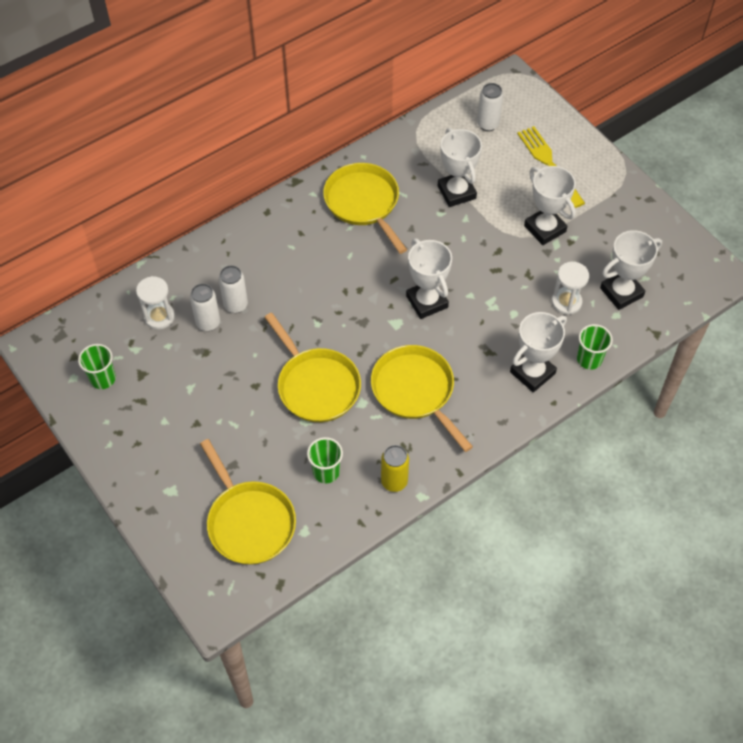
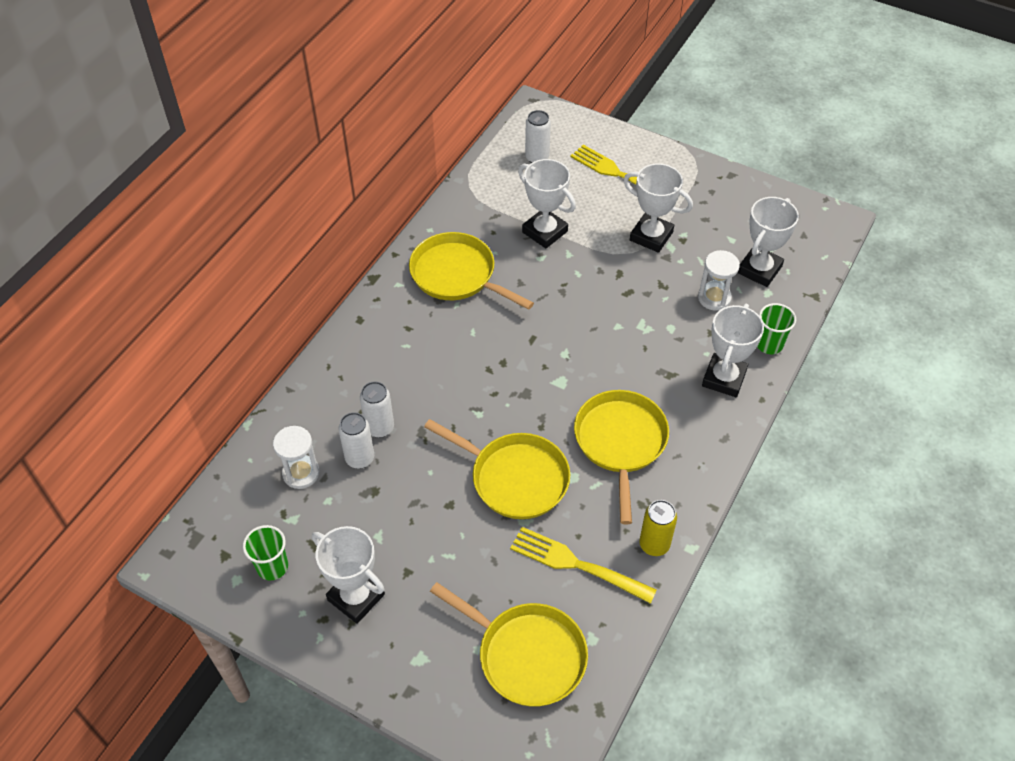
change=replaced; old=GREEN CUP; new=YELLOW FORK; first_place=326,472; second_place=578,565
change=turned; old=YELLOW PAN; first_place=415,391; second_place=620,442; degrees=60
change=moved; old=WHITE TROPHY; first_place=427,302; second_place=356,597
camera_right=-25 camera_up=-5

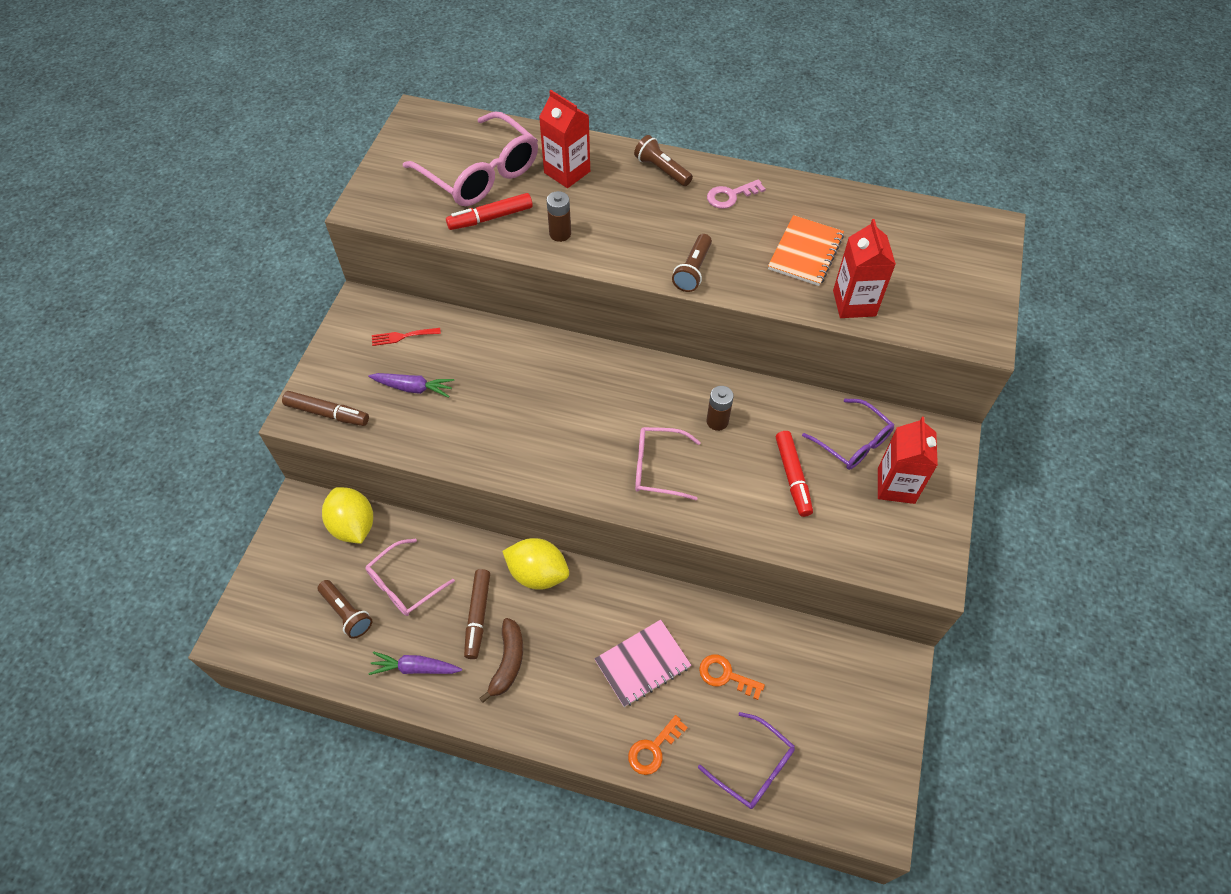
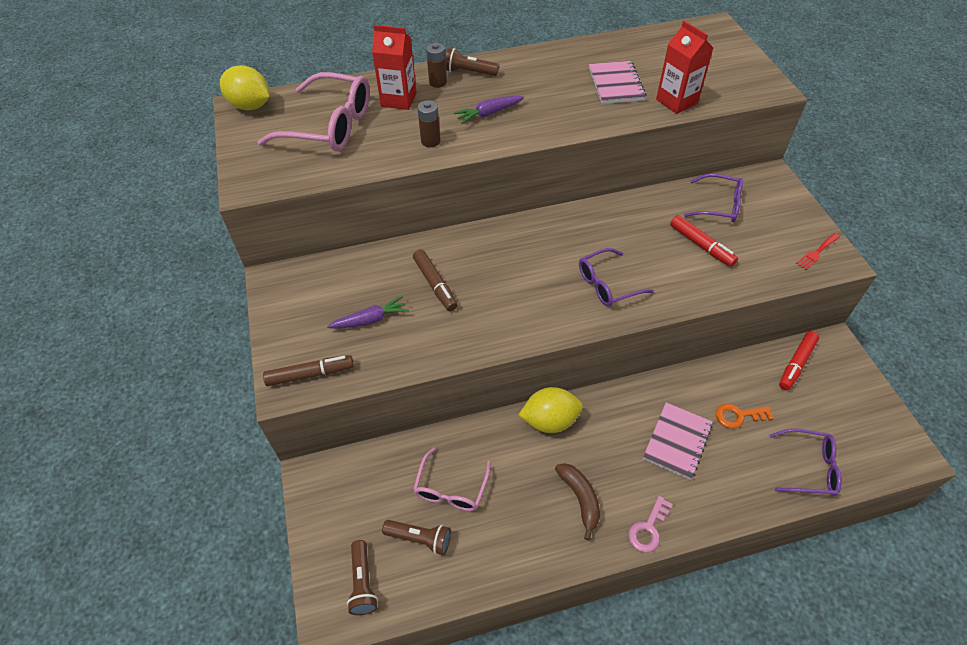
change=moved; old=YELLOW LEMON; first_place=353,526; second_place=250,106
change=moved; old=PURPLE CARROT; first_place=415,668; second_place=489,114
change=moved; old=RED FORK; first_place=402,336; second_place=816,253
change=moved; old=RED MARKER; first_place=490,218; second_place=796,364
change=moved; old=BROWN MARKER; first_place=478,616; second_place=435,284
change=removed; old=ORANGE KEY; first_place=653,749
change=recoloured; old=PINK GLASSES; new=PURPLE GLASSES; first_place=658,468; second_place=607,284
change=moved; old=BROWN FLASHLIGHT; first_place=693,271; second_place=363,583
change=moved; old=PINK KEY; first_place=730,196; second_place=648,529
change=moved; old=BROWN BATTERY; first_place=717,421; second_place=438,82
change=recoloured; old=ORANGE NOTEBOOK; new=PINK NOTEBOOK; first_place=805,252; second_place=616,84
change=removed; old=RED CARTON; first_place=896,485
camera_right=-30 camera_up=-5

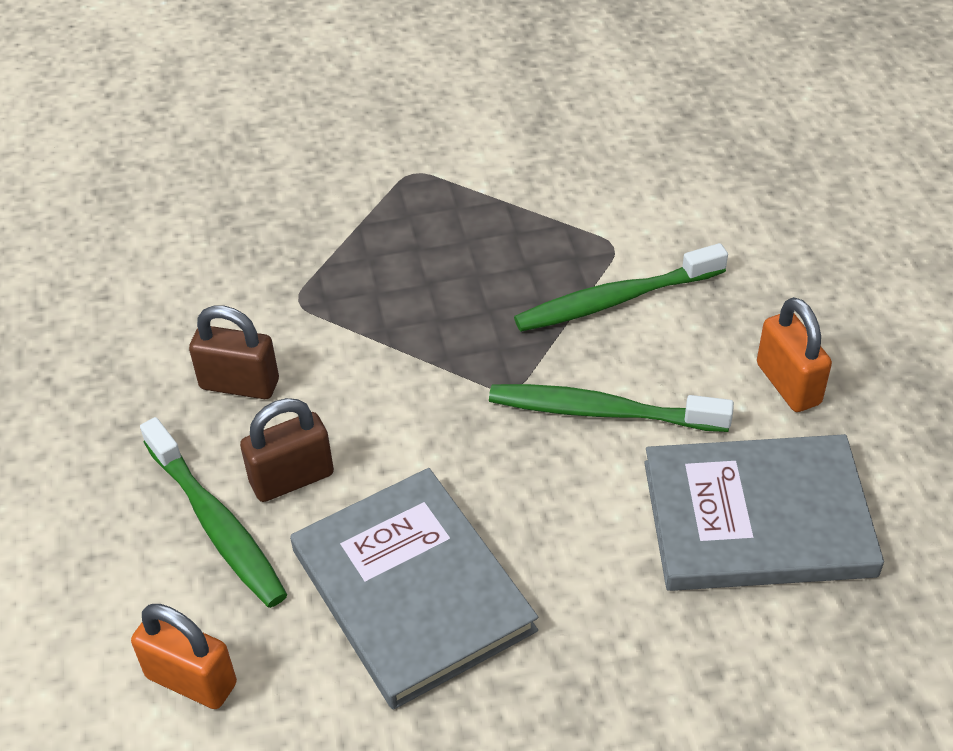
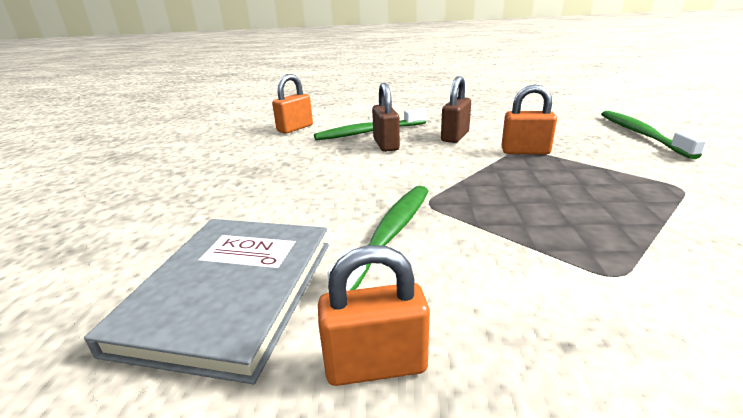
change=removed; old=GREY BOOK; first_place=412,589
change=moved; old=GREEN TOOTHBRUSH; first_place=615,300; second_place=641,134
change=added; new=ORANGE PADLOCK; second_place=525,151
camera_right=105 camera_up=-20

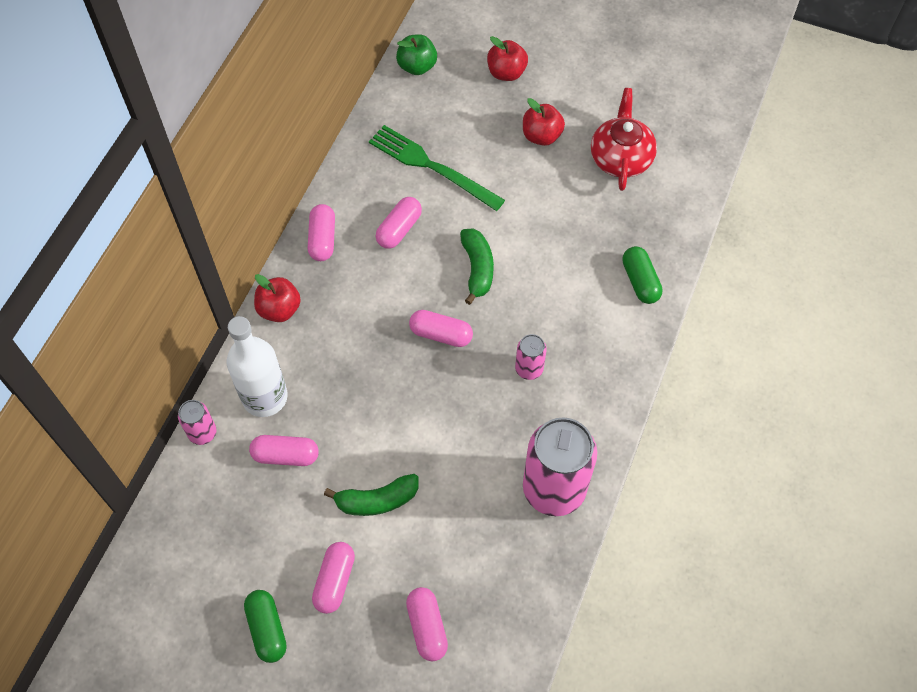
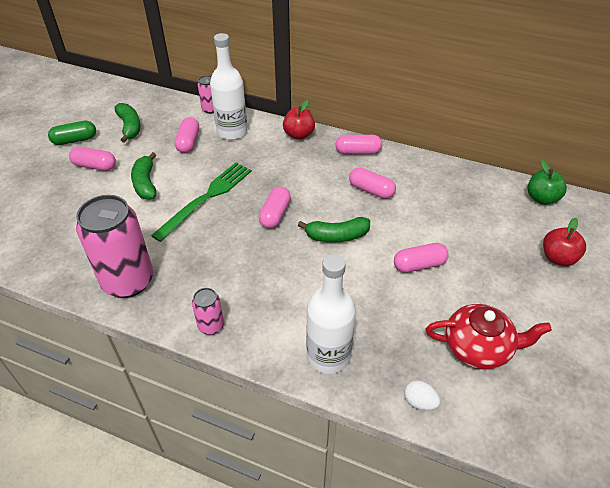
change=moved; old=GREEN FORK; first_place=432,167; second_place=206,198
change=moved; old=PINK CAPSULE; first_place=427,627; second_place=419,265
change=moved; old=PINK CAN; first_place=529,369; second_place=211,326
change=removed; old=RED APPLE; first_place=541,136
change=replaced; old=GREEN CAPSULE; new=WHITE BOTTLE; first_place=640,281; second_place=328,356
change=added; new=GREEN BANANA; second_place=130,127
change=added; new=WHITE EGG; second_place=419,402
camera_right=90 camera_up=-15

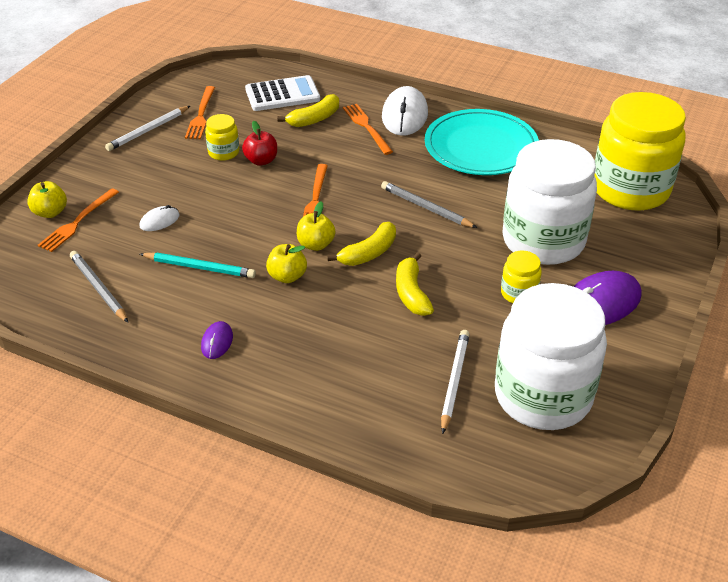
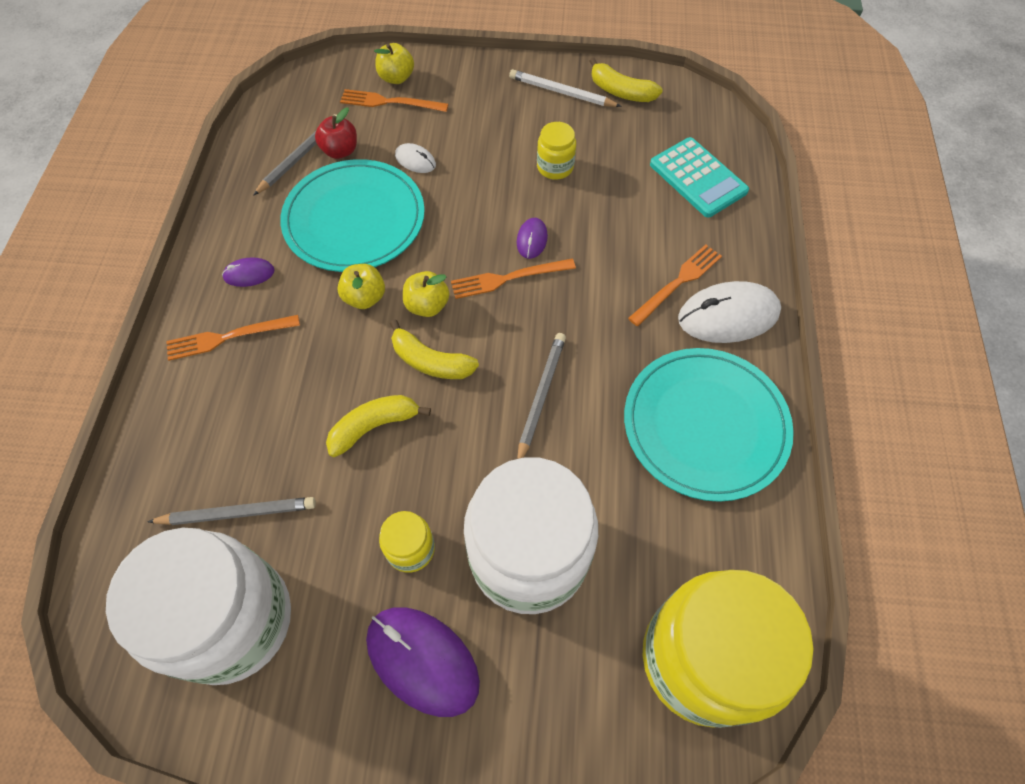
change=replaced; old=TURQUOISE PENCIL; new=TURQUOISE PLATE; first_place=199,267; second_place=354,219
change=moved; old=ORANGE FORK; first_place=201,115; second_place=228,337
change=moved; old=RED APPLE; first_place=261,160; second_place=340,151
change=recoloured; old=WHITE CALCULATOR; new=TURQUOISE CALCULATOR; first_place=282,94; second_place=698,178
change=moved; old=YELLOW BANANA; first_place=314,119; second_place=621,91
change=recoloured; old=WHITE PENCIL; new=GREY PENCIL; first_place=454,381; second_place=238,513
change=added; new=PURPLE MOUSE; second_place=532,240
camera_right=70 camera_up=20

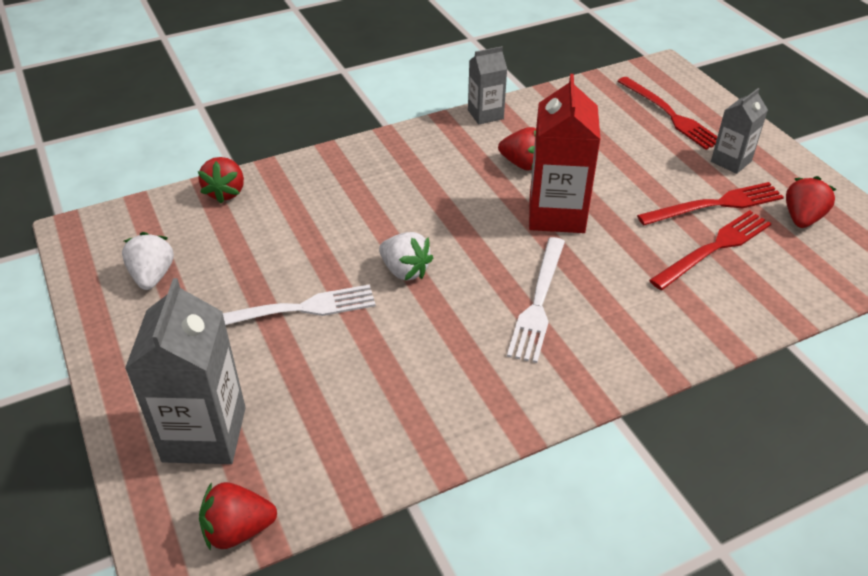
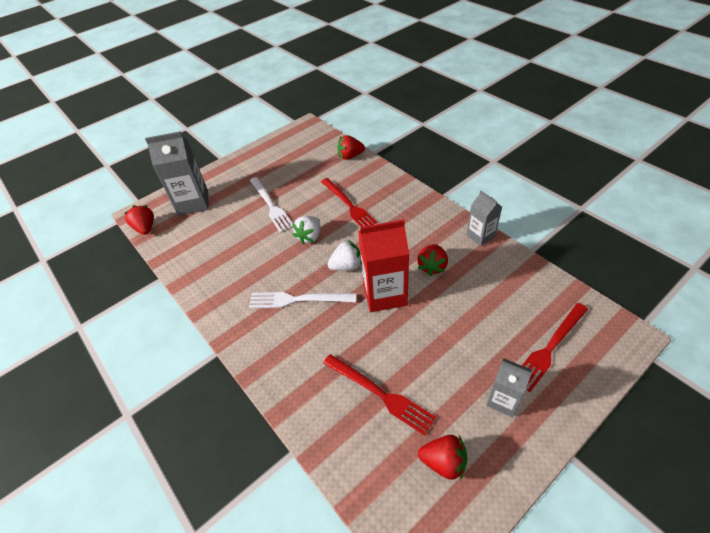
change=moved; old=WHITE STRAWBERRY; first_place=152,276; second_place=346,266
change=moved; old=RED FORK; first_place=715,205; second_place=349,206
camera_right=80 camera_up=5

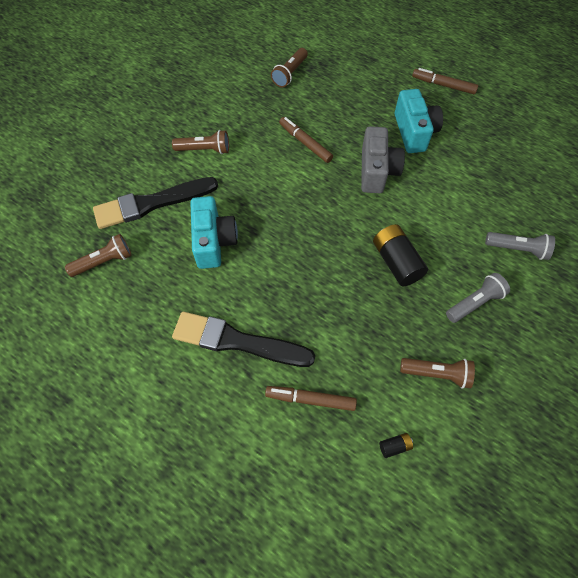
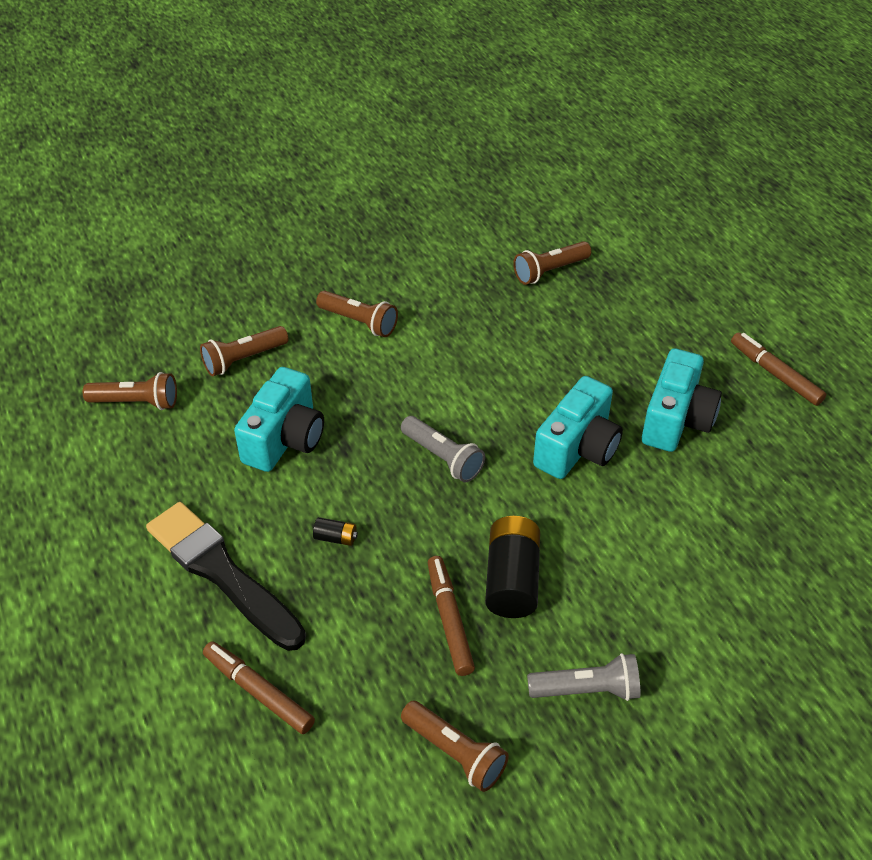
change=replaced; old=BLACK BRUSH; new=BROWN FLASHLIGHT; first_place=152,203; second_place=243,359
change=moved; old=BROWN MARKER; first_place=305,143; second_place=449,619
change=recoloured; old=GREY CAMERA; new=TURQUOISE CAMERA; first_place=377,171; second_place=577,448
change=moved; old=BLACK BATTERY; first_place=394,446; second_place=335,538
change=moved; old=GREY FLASHLIGHT; first_place=517,249; second_place=443,457
camera_right=30 camera_up=-15

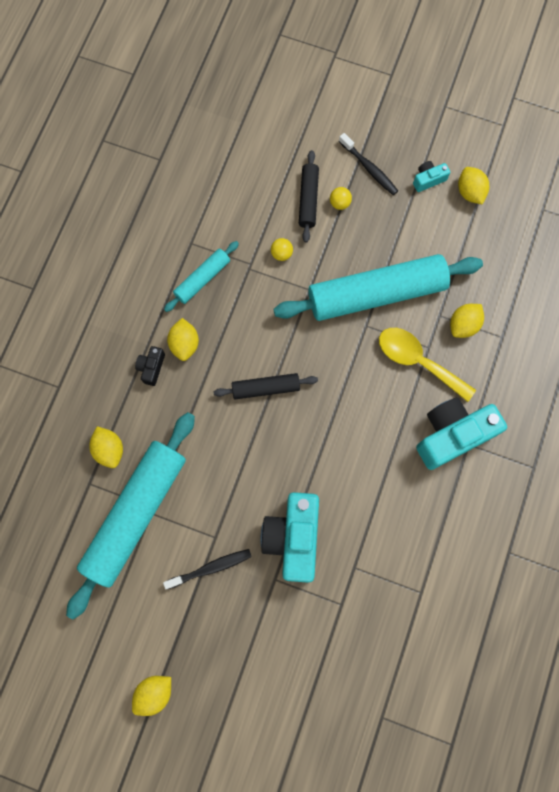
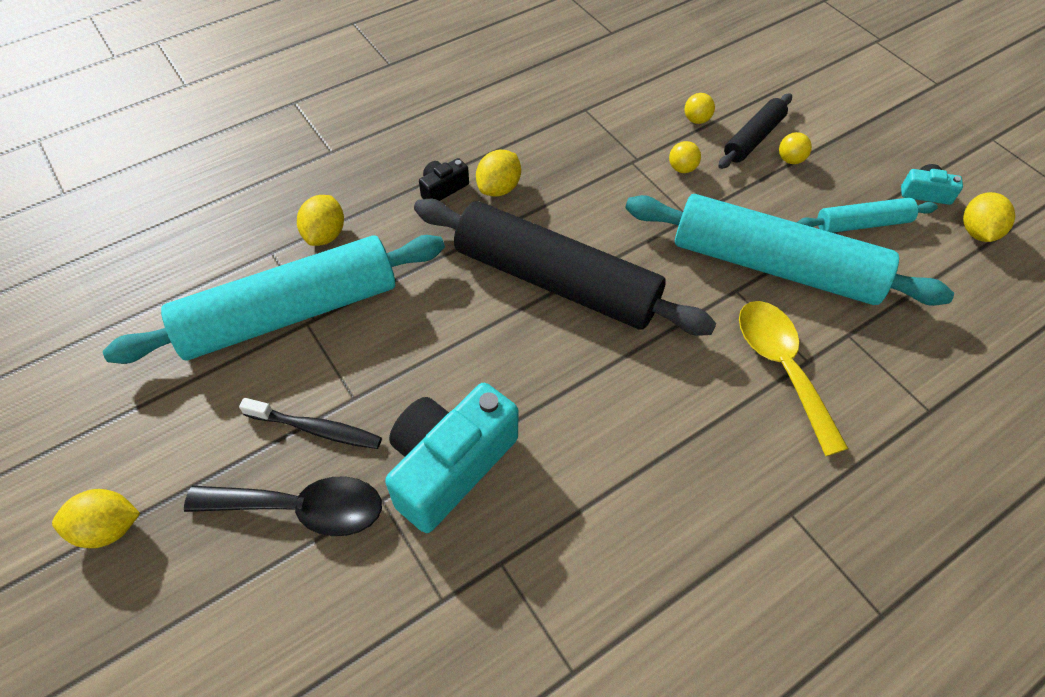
change=moved; old=TURQUOISE ROLLING PIN; first_place=202,279; second_place=862,224
change=resized; old=BLACK ROLLING PIN; first_place=265,388; second_place=555,281; factor=2.09
change=removed; old=BLACK TOOTHBRUSH; first_place=369,168
change=removed; old=TURQUOISE CAMERA; first_place=452,435
change=removed; old=YELLOW LEMON; first_place=463,325
change=added; new=BLACK SPOON; second_place=301,509
change=added; new=YELLOW BALL; second_place=696,120
camera_right=35 camera_up=-20

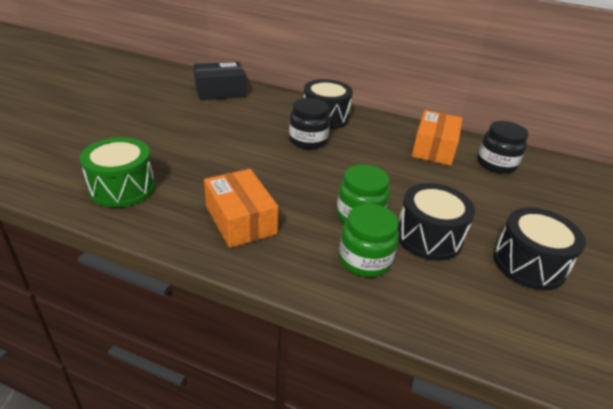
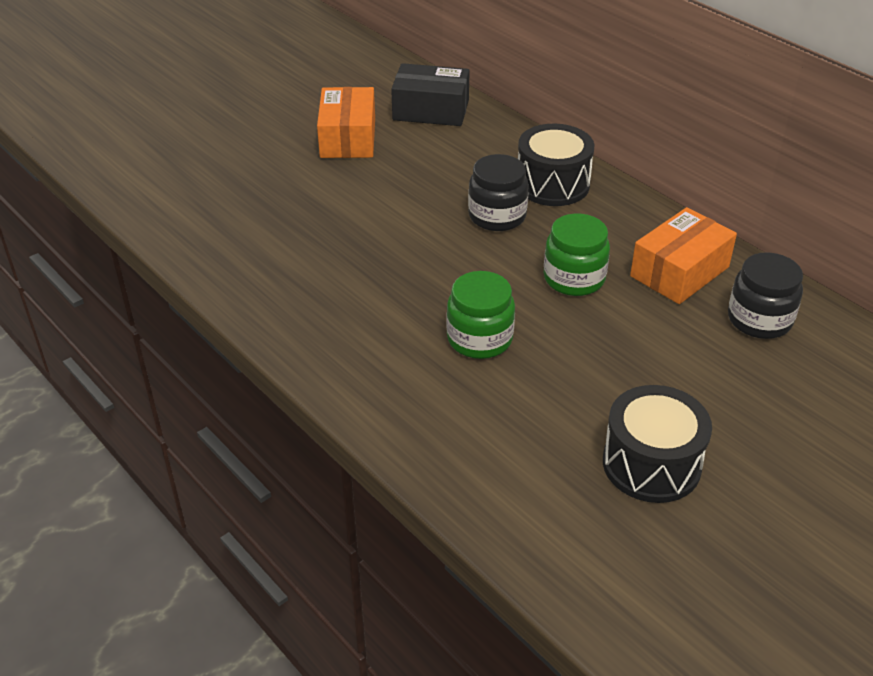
change=removed; old=GREEN DRUM; first_place=122,188
change=moved; old=ORANGE BOX; first_place=240,220; second_place=348,138
change=moved; old=GREEN JAR; first_place=365,259; second_place=574,278
change=removed; old=BLACK DRUM; first_place=428,237
camera_right=30 camera_up=5

